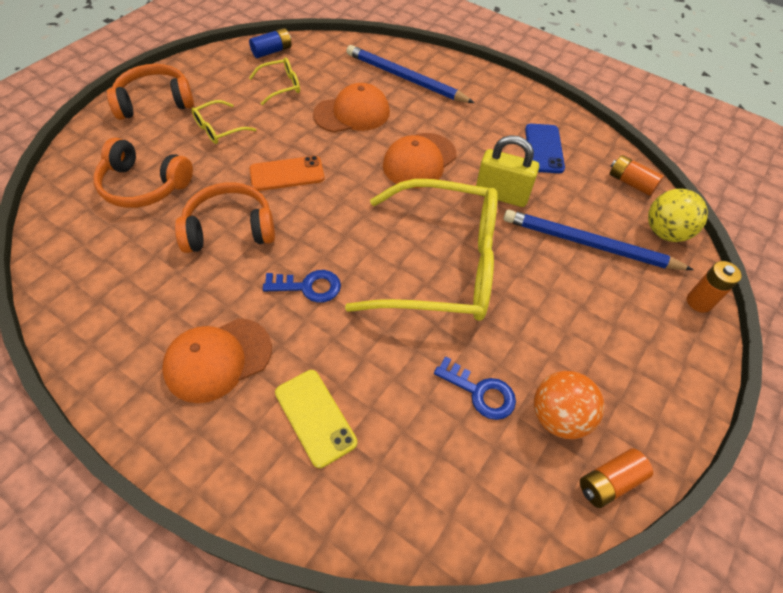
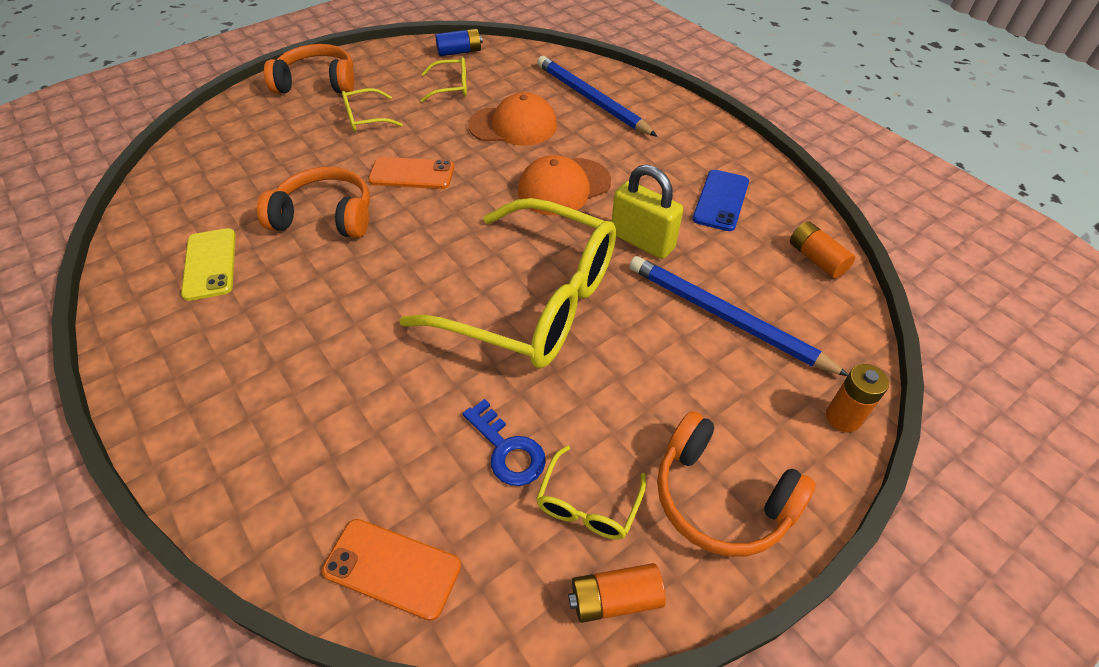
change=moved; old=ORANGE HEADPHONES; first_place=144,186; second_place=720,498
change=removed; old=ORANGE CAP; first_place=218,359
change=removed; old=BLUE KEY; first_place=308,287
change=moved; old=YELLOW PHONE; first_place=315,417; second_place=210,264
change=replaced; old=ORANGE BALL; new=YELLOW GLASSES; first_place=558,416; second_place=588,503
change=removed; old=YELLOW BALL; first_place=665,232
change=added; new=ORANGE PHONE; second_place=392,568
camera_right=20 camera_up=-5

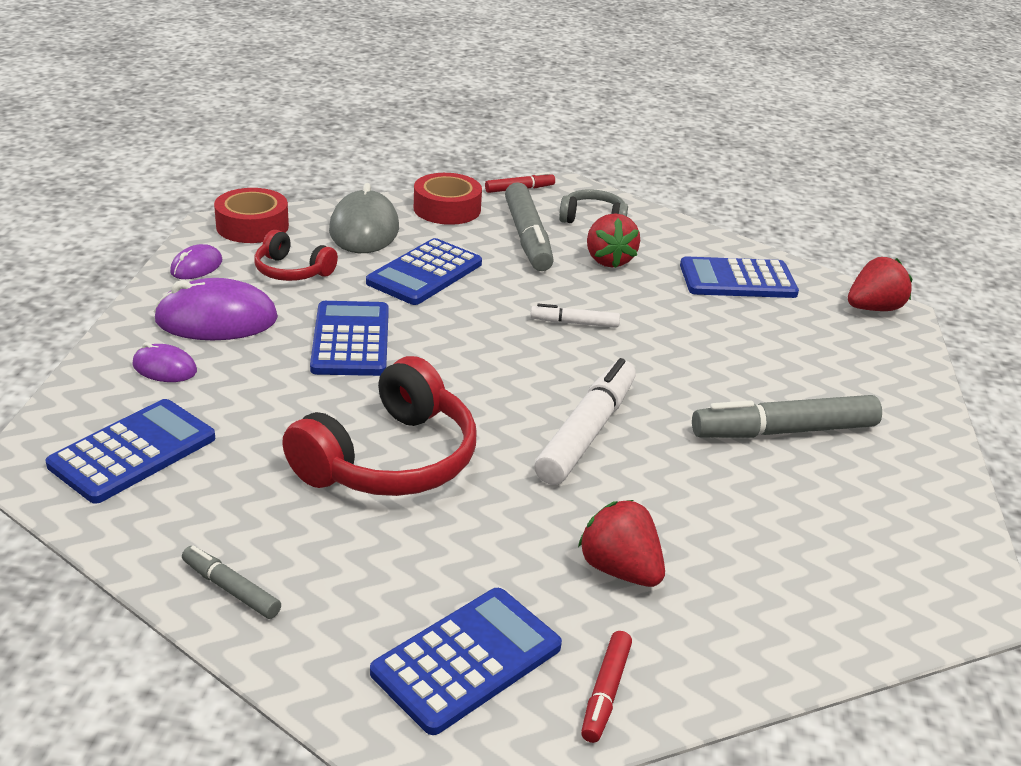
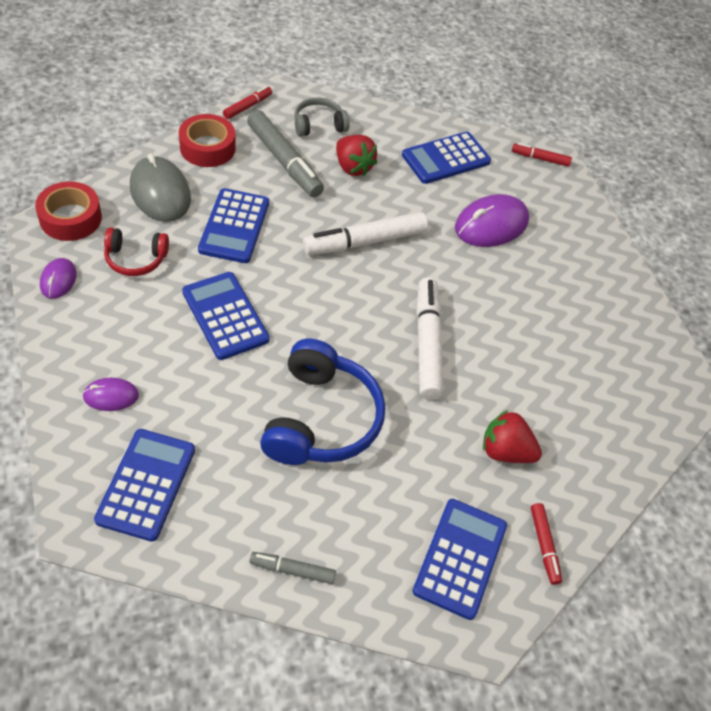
change=moved; old=PURPLE MOUSE; first_place=216,319; second_place=491,225
change=recoloured; old=RED HEADPHONES; new=BLUE HEADPHONES; first_place=389,459; second_place=320,418
change=resized; old=WHITE MARKER; first_place=574,323; second_place=365,242; factor=1.93
change=removed; old=GREY MARKER; first_place=784,431
change=replaced; old=RED STRAWBERRY; new=RED MARKER; first_place=873,308; second_place=540,158
camera_right=-30 camera_up=20

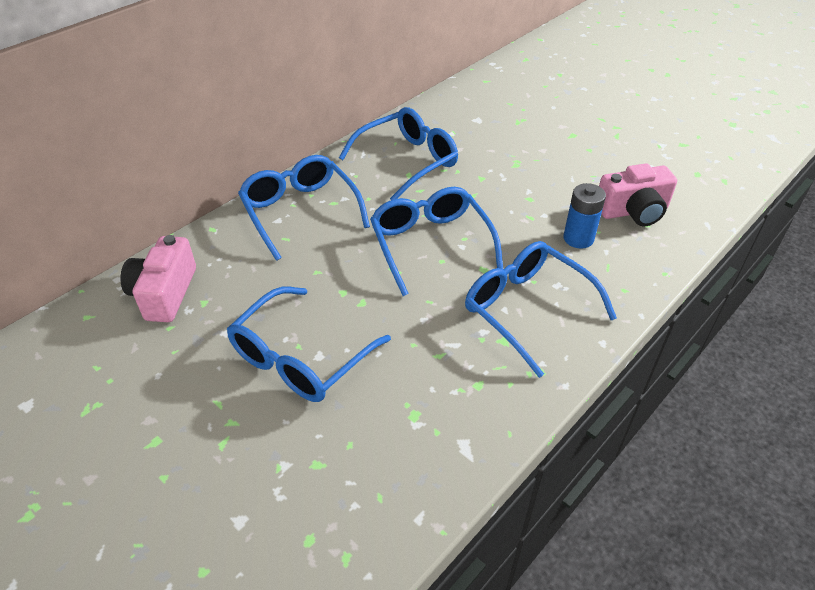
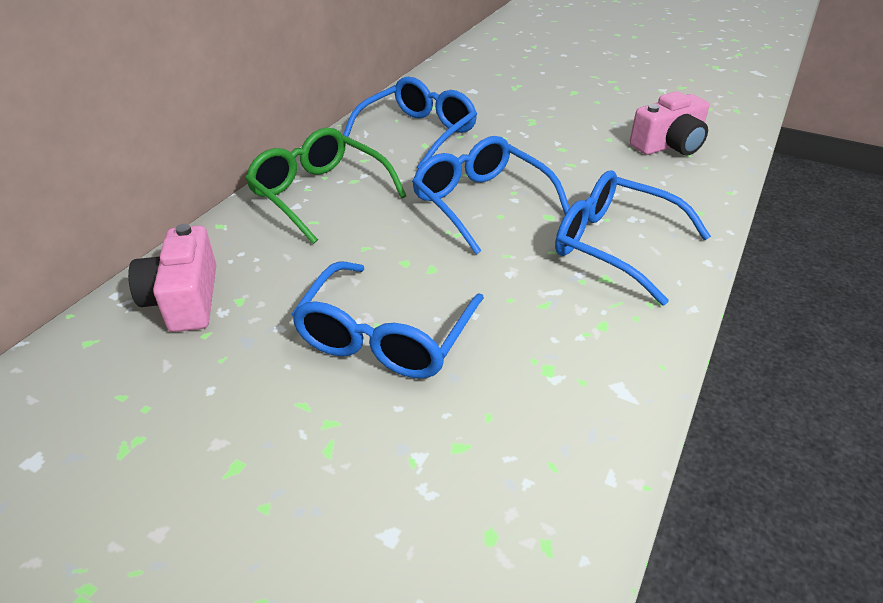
change=recoloured; old=BLUE GLASSES; new=GREEN GLASSES; first_place=300,212; second_place=319,194
change=removed; old=BLUE BATTERY; first_place=578,238
camera_right=-15 camera_up=-5

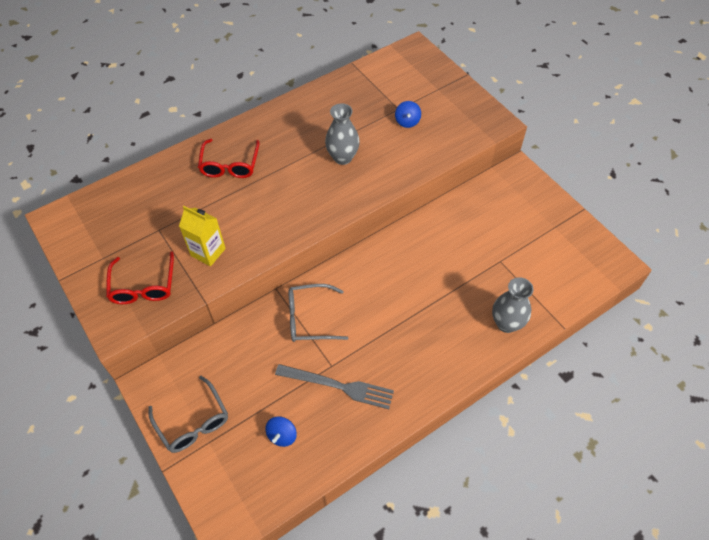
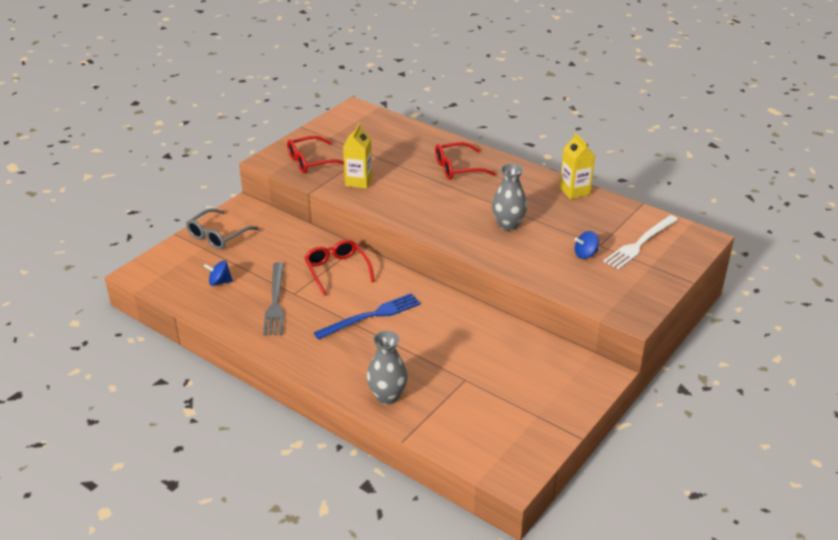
change=recoloured; old=GREY GLASSES; new=RED GLASSES; first_place=310,318; second_place=337,271
change=added; new=BLUE FORK; second_place=371,316
change=added; new=YELLOW CARTON; second_place=574,191
change=added; new=WHITE FORK; second_place=640,243
camera_right=70 camera_up=-20

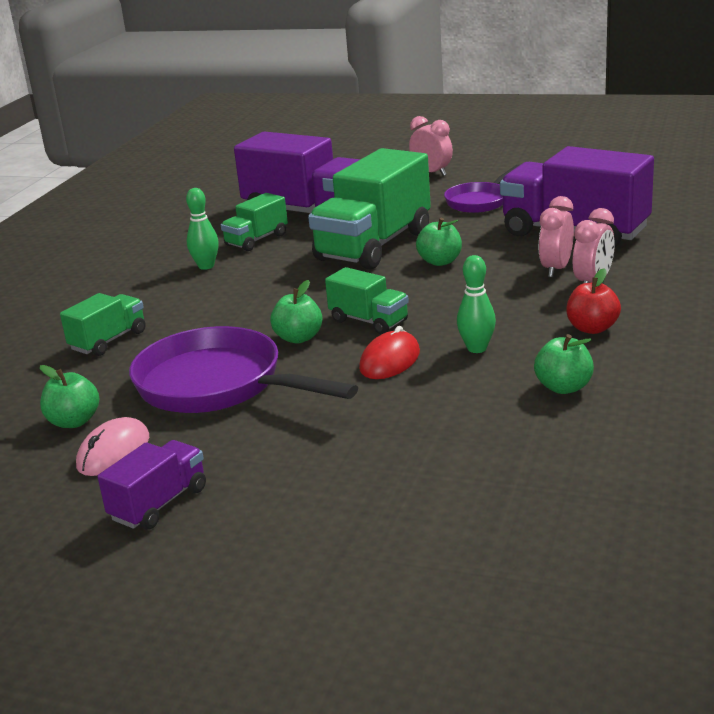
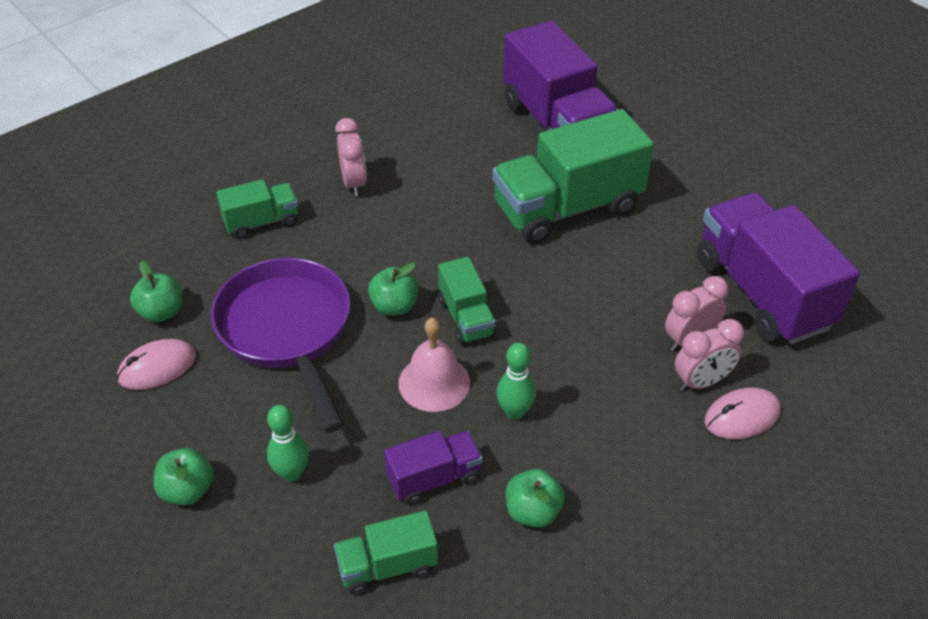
change=moved; old=PURPLE TRUCK; first_place=159,504; second_place=434,478
change=moved; old=GREEN BOWLING PIN; first_place=206,266; second_place=292,473
change=moved; old=GREEN TRUCK; first_place=256,240; second_place=387,566
change=replaced; old=RED MOUSE; new=PINK BELL; first_place=389,360; second_place=434,382
change=moved; old=PINK CLOCK; first_place=432,173; second_place=353,183
change=moved; old=GREEN APPLE; first_place=440,261; second_place=188,490
change=removed; old=PURPLE PAN; first_place=480,201
change=removed; old=RED APPLE; first_place=592,328
change=added; new=PINK MOUSE; second_place=742,416
camera_right=30 camera_up=20

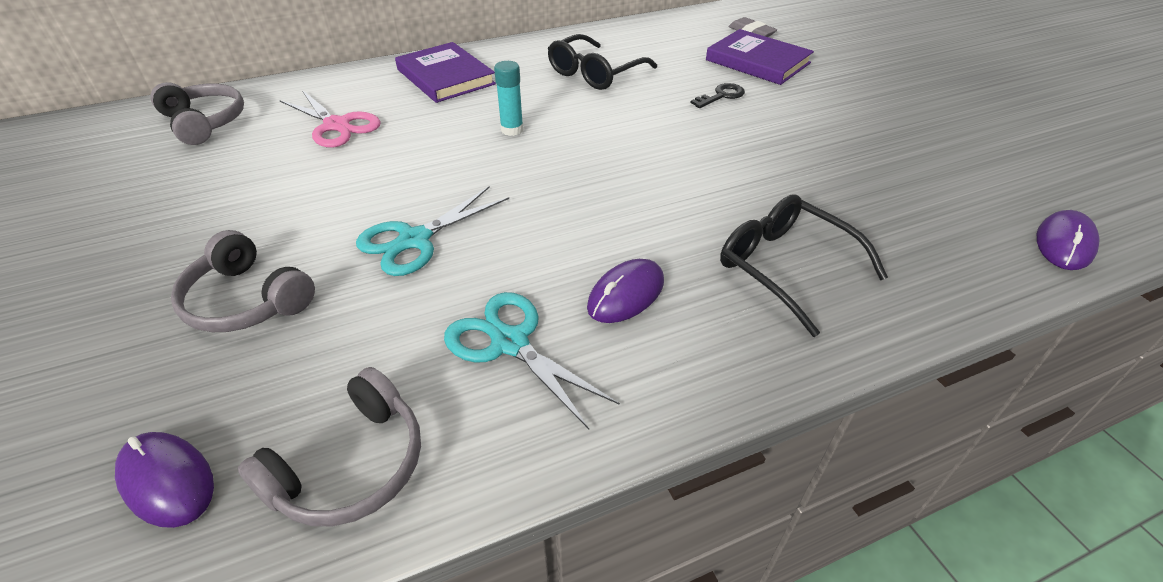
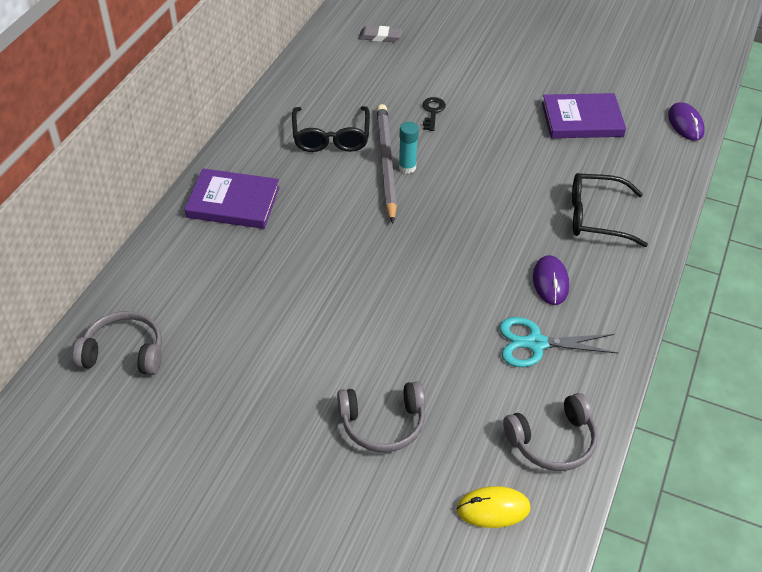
change=recoloured; old=PURPLE MOUSE; new=YELLOW MOUSE; first_place=167,481; second_place=493,509
change=turned; old=GREY HEADPHONES; first_place=351,466; second_place=553,441; degrees=75
change=removed; old=PINK SCISSORS; first_place=337,125
change=removed; old=TURQUOISE SCISSORS; first_place=414,240
change=moved; old=TURQUOISE GLUE STICK; first_place=512,130; second_place=407,167
change=moved; old=PURPLE BOOK; first_place=757,61; second_place=582,119
change=added; new=GREY PENCIL; second_place=386,163
camera_right=-45 camera_up=5

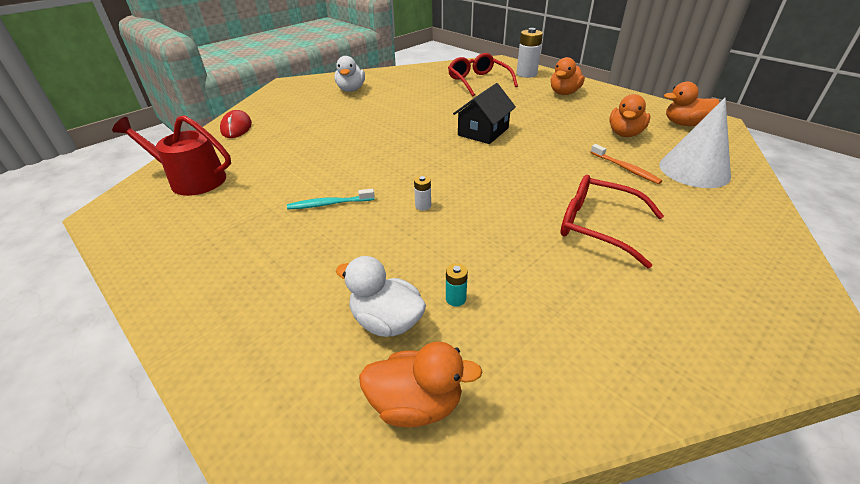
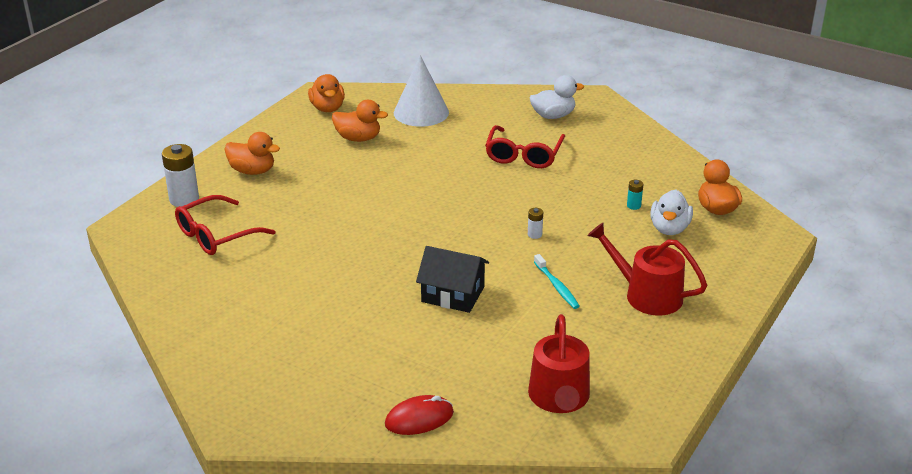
change=moved; old=WHITE DUCK; first_place=351,89; second_place=553,116
change=moved; old=BLACK HOUSE; first_place=483,131; second_place=453,294
change=removed; old=ORANGE TOOTHBRUSH; first_place=625,168
change=added; new=RED WATERING CAN; second_place=647,295
camera_right=-105 camera_up=-5

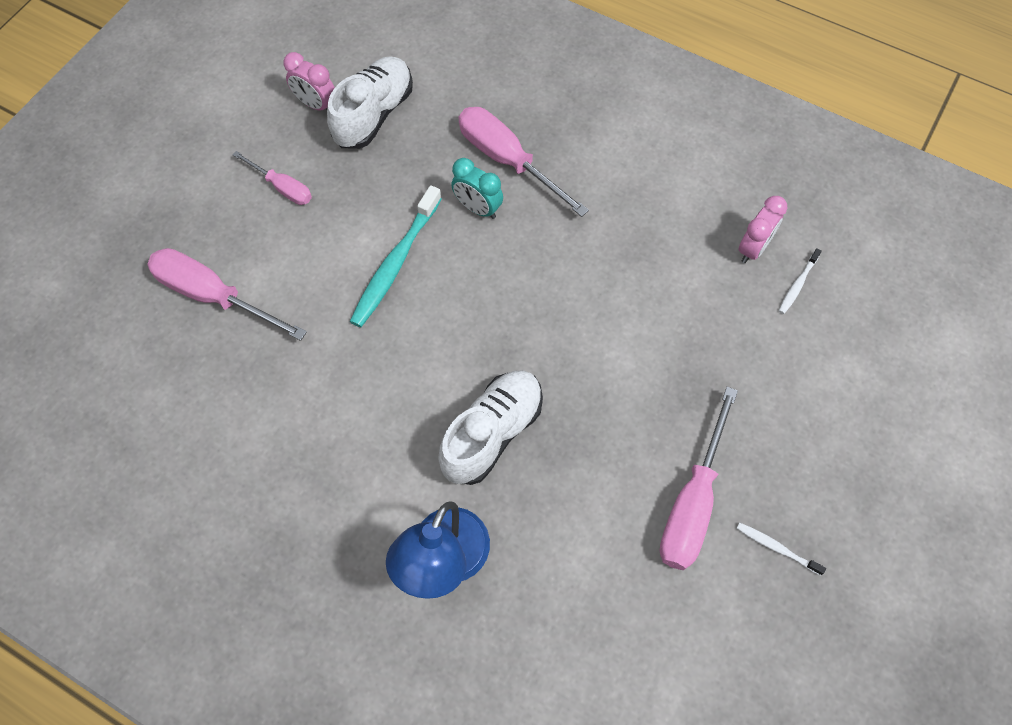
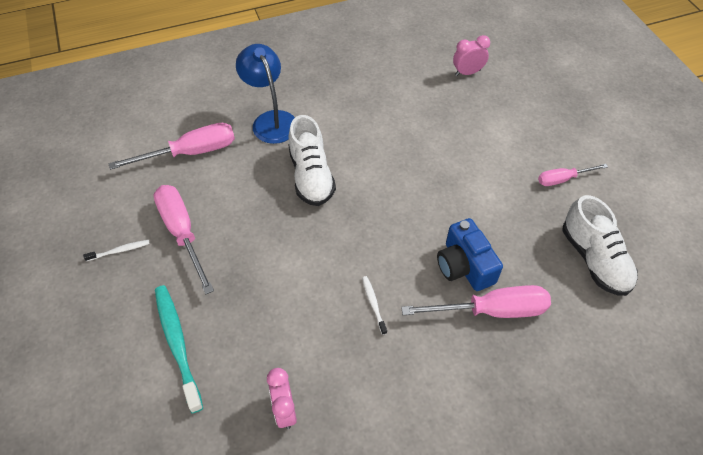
change=moved; old=PINK SCREWDRIVER; first_place=214,296; second_place=191,152
change=moved; old=PINK CLOCK; first_place=316,104; second_place=467,72
change=moved; old=TURQUOISE TOOTHBRUSH; first_place=395,263; second_place=177,344
change=replaced; old=TURQUOISE CLOCK; new=BLUE CAMERA; first_place=478,208; second_place=464,266
change=moved; old=WHITE TOOTHBRUSH; first_place=797,285; second_place=373,304
camera_right=130 camera_up=-10

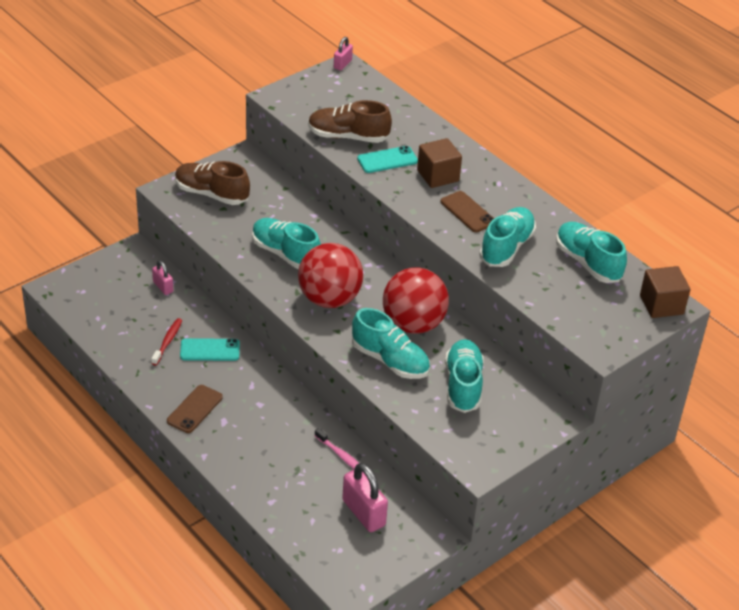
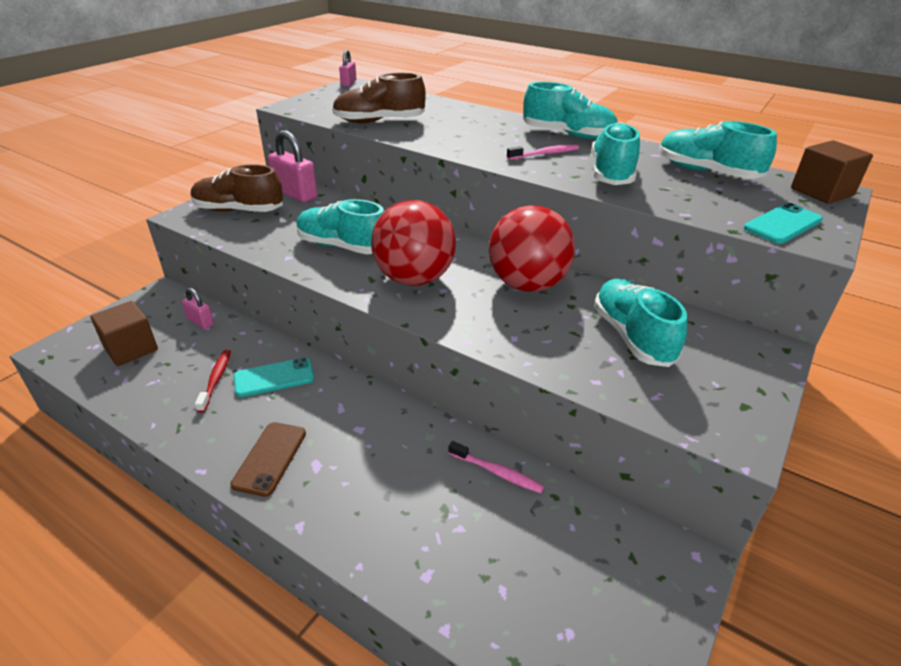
change=moved; old=PINK PADLOCK; first_place=363,513; second_place=295,194
change=moved; old=TURQUOISE SHOE; first_place=390,360; second_place=568,135
change=moved; old=TURQUOISE PHONE; first_place=387,160; second_place=782,224
change=moved; old=BROWN CUBE; first_place=438,176; second_place=131,348
change=replaced; old=BROWN PHONE; new=PINK TOOTHBRUSH; first_place=467,212; second_place=545,154
camera_right=-15 camera_up=-5

